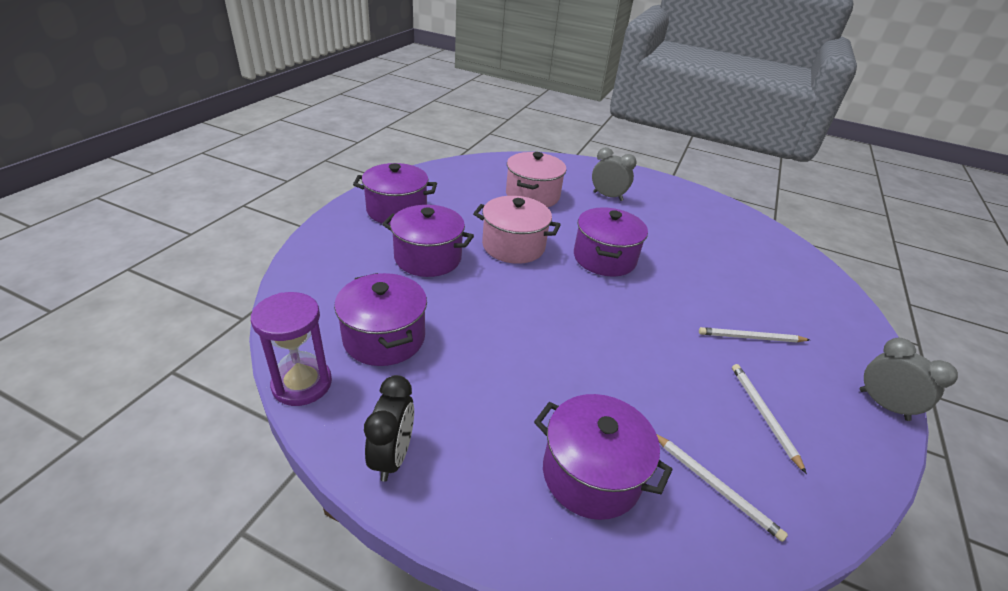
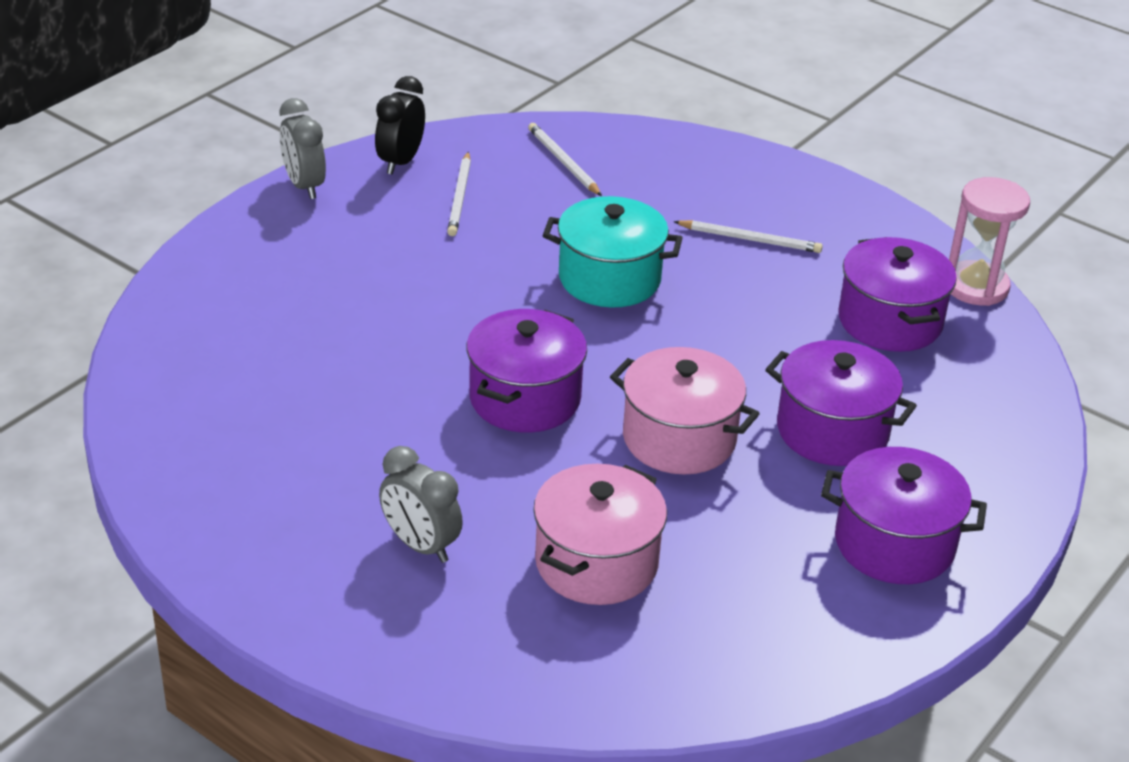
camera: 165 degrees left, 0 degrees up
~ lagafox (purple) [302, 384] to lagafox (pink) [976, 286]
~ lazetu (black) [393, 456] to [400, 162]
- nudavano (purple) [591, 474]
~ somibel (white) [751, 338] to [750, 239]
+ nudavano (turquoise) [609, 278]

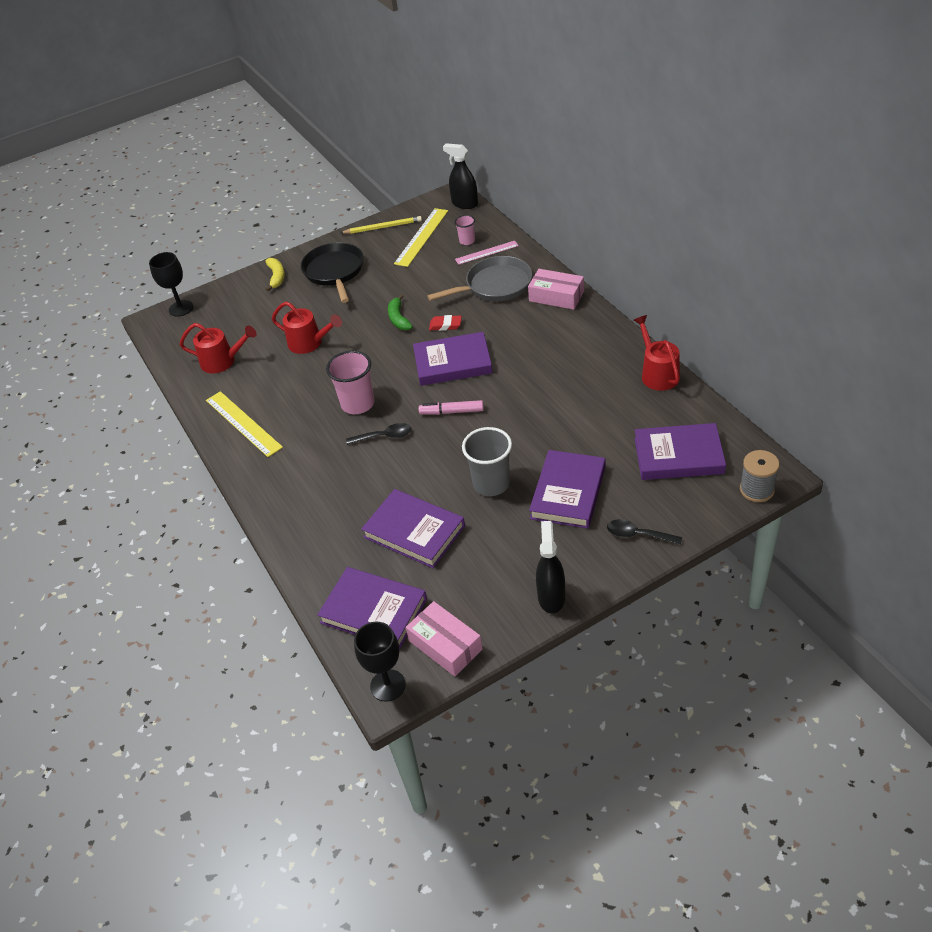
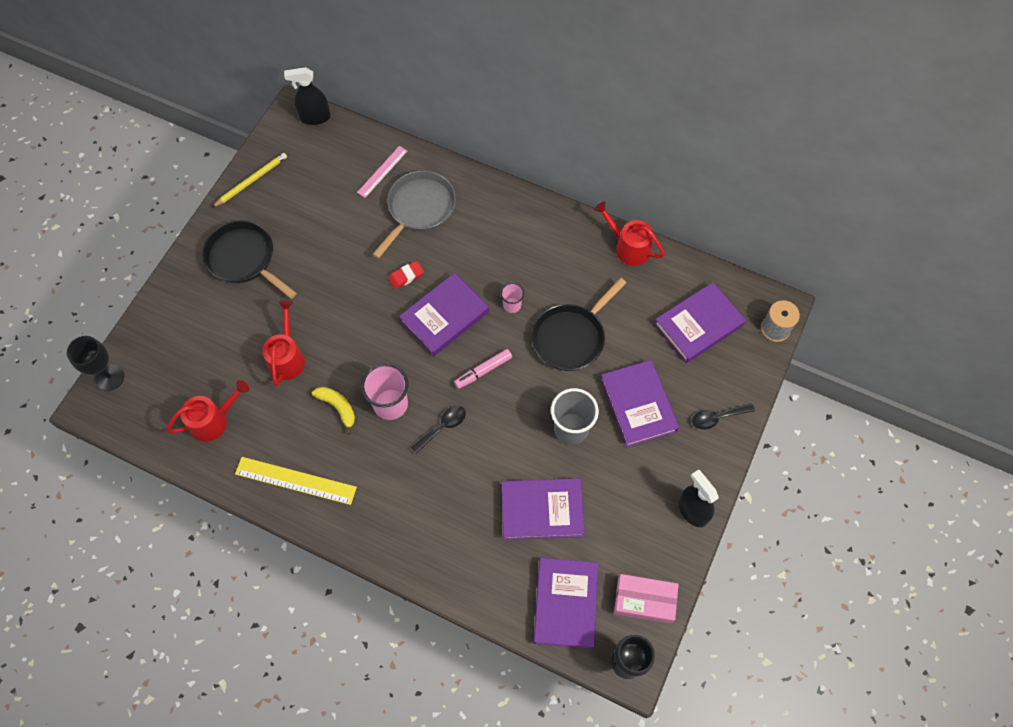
camera: 40 degrees left, 20 degrees up
~ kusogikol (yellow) [276, 277] to [338, 407]
~ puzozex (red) [309, 343] = [287, 357] 75 degrees counterclockwise
~ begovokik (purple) [374, 611] = [565, 603] 75 degrees counterclockwise
- kusogikol (green) [398, 319]
- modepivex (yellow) [421, 237]
~ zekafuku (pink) [467, 241] to [512, 305]
- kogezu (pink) [556, 296]
+ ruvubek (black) [571, 337]

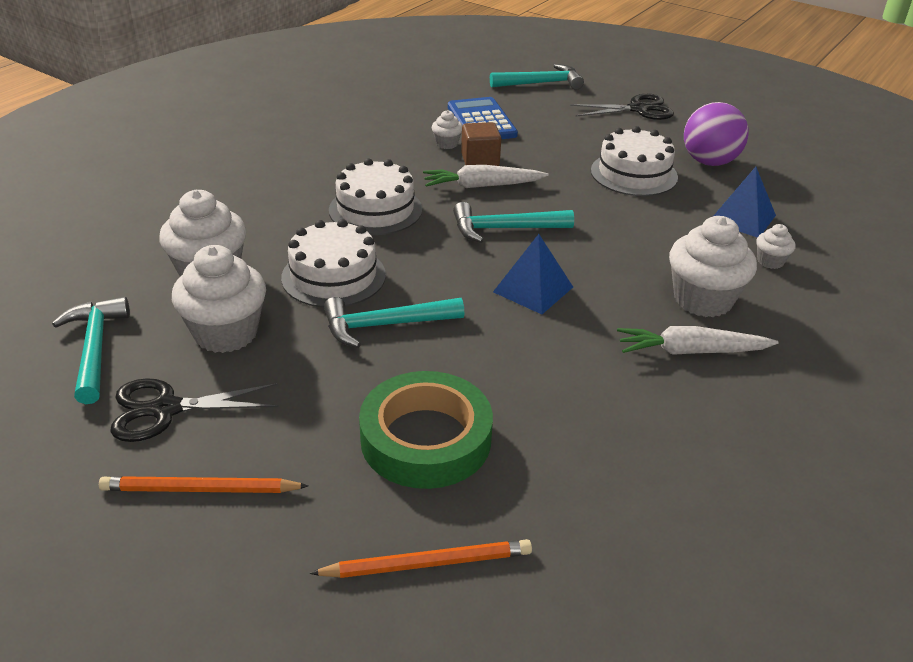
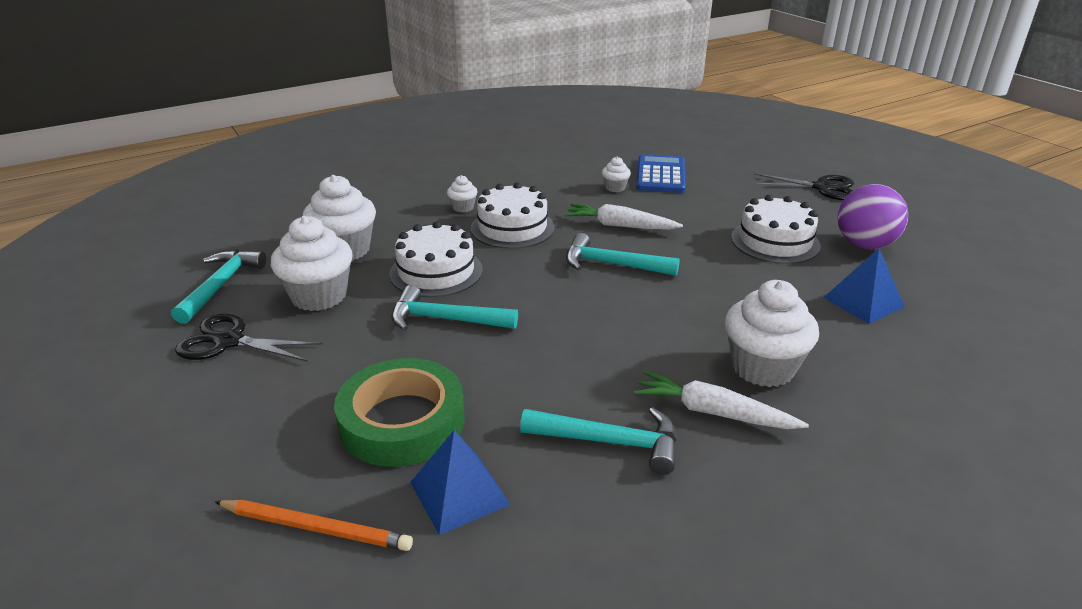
camera: 25 degrees right, 5 degrees down
- somibel (orange) [200, 489]
- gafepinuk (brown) [480, 160]
~ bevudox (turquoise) [541, 83] to [610, 442]
~ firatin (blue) [533, 289] to [459, 493]
~ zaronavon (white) [770, 261] to [463, 207]

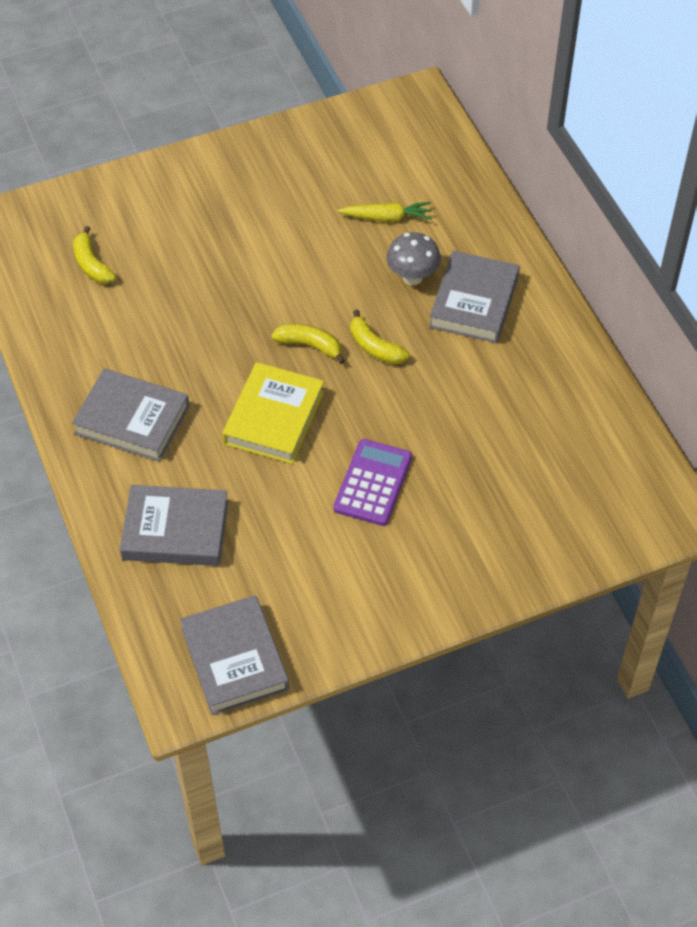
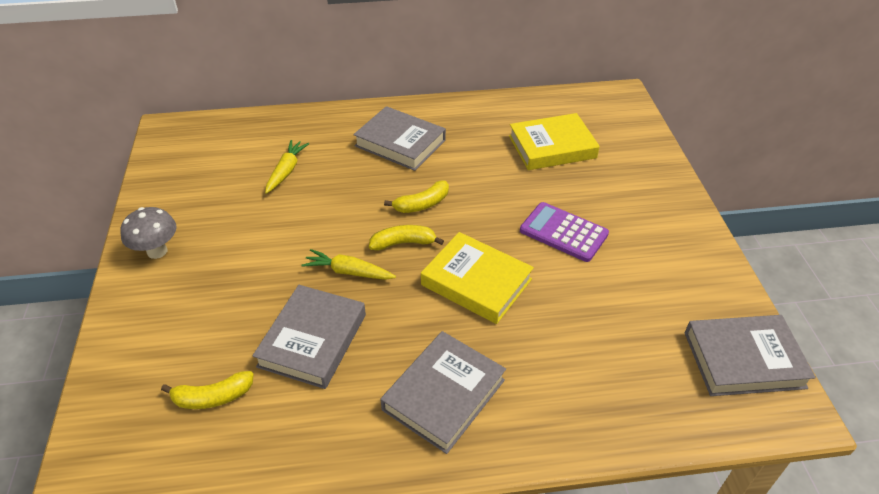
camera: 75 degrees left, 10 degrees down
~ begovokik (grey) [175, 530] to [312, 340]
~ kusogikol (yellow) [310, 345] = [403, 243] 45 degrees clockwise
~ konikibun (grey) [412, 277] to [157, 251]
+ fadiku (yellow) [349, 272]
+ begovokik (yellow) [552, 147]

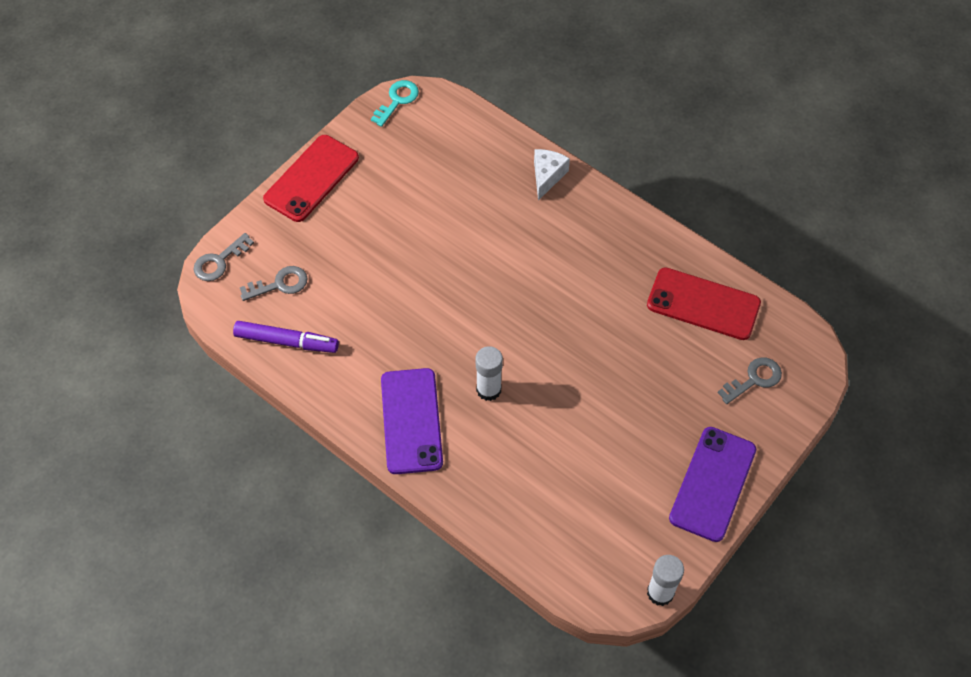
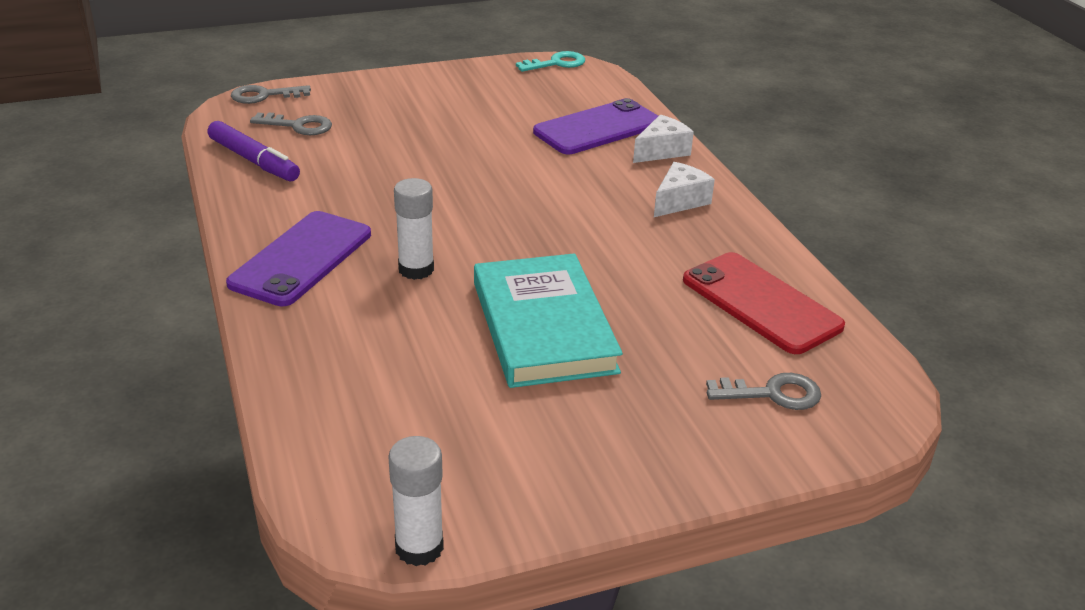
camera: 30 degrees right, 25 degrees down
- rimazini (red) [311, 178]
~ rimazini (purple) [713, 484] to [598, 128]
+ begovokik (turquoise) [543, 326]
+ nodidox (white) [679, 201]

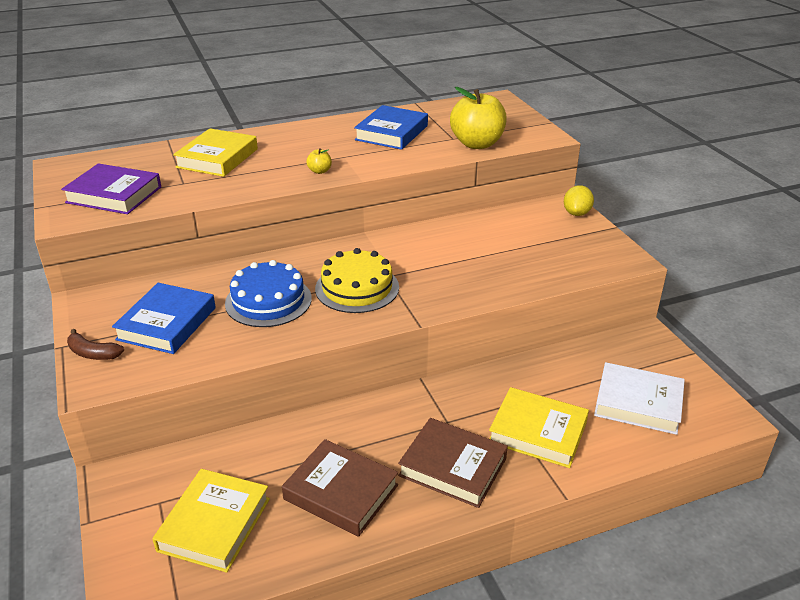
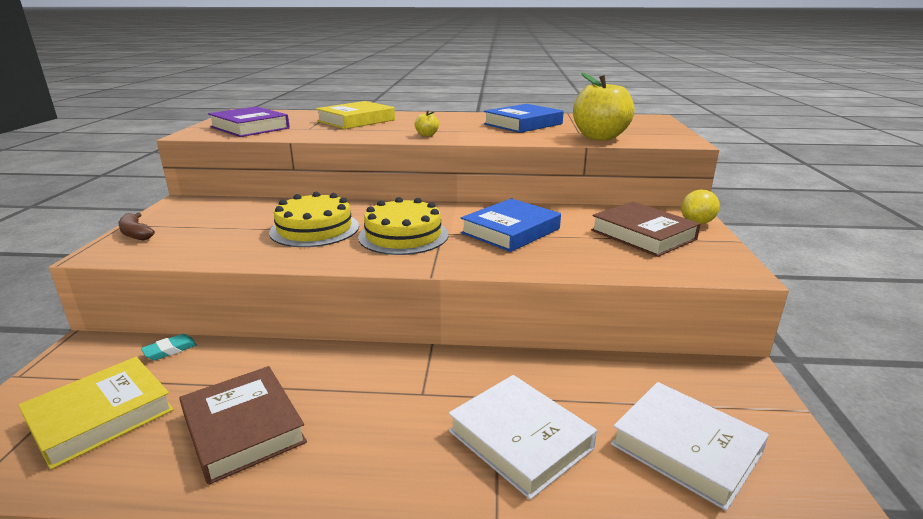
camera: 25 degrees right, 10 degrees down
~ begovokik (blue) [167, 323] to [510, 231]
~ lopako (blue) [268, 301] to lopako (yellow) [315, 229]
~ begovokik (brown) [453, 467] to [643, 235]
~ begovokik (yellow) [538, 432] to begovokik (white) [520, 439]
+ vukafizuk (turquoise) [170, 350]

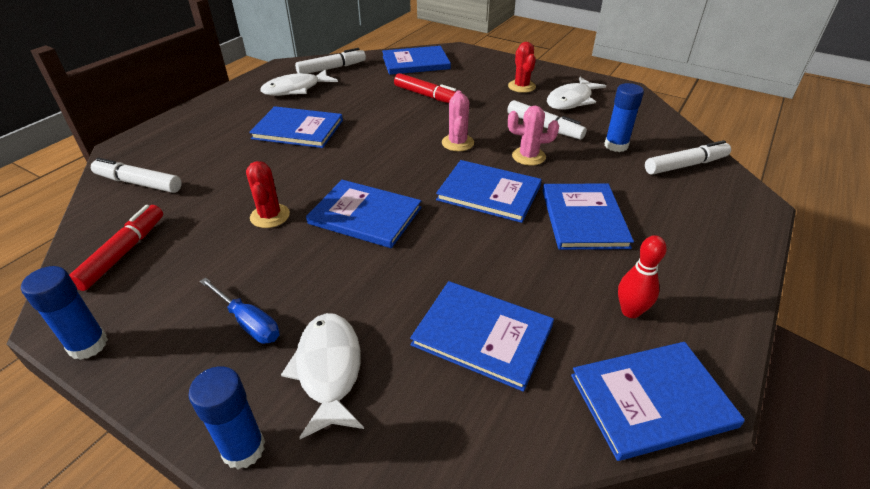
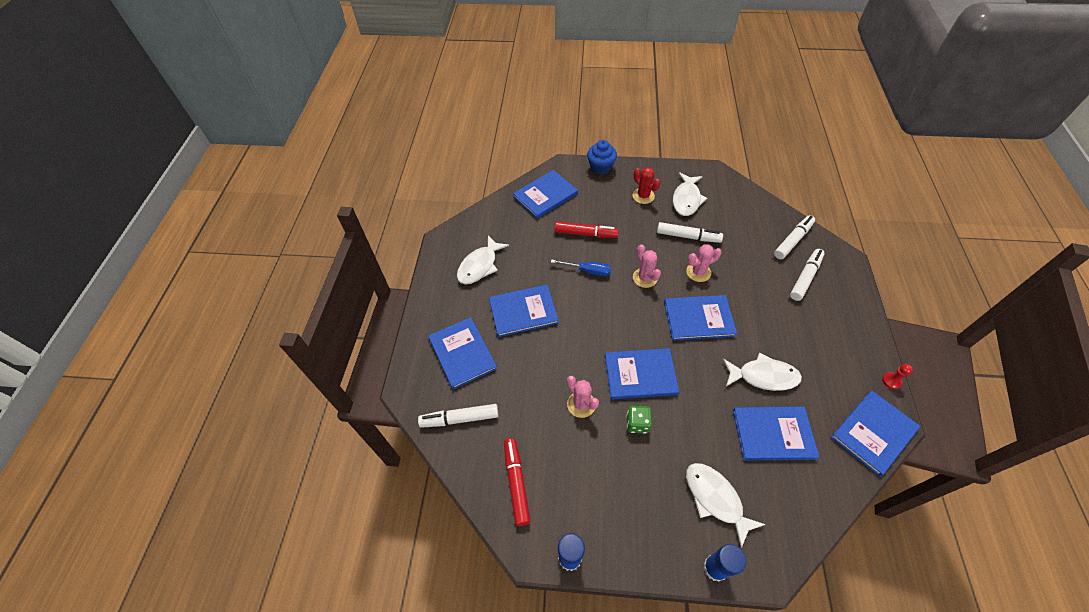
camera: 25 degrees left, 15 degrees up
~ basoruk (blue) [248, 322] to [588, 271]
~ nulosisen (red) [270, 216] to nulosisen (pink) [581, 404]
~ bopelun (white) [331, 68] to [805, 278]
~ begovokik (blue) [583, 218] to [462, 353]
- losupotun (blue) [616, 145]
- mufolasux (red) [630, 311]
+ zaronavon (blue) [600, 167]
+ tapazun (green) [637, 423]
+ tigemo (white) [763, 376]
+ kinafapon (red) [891, 381]

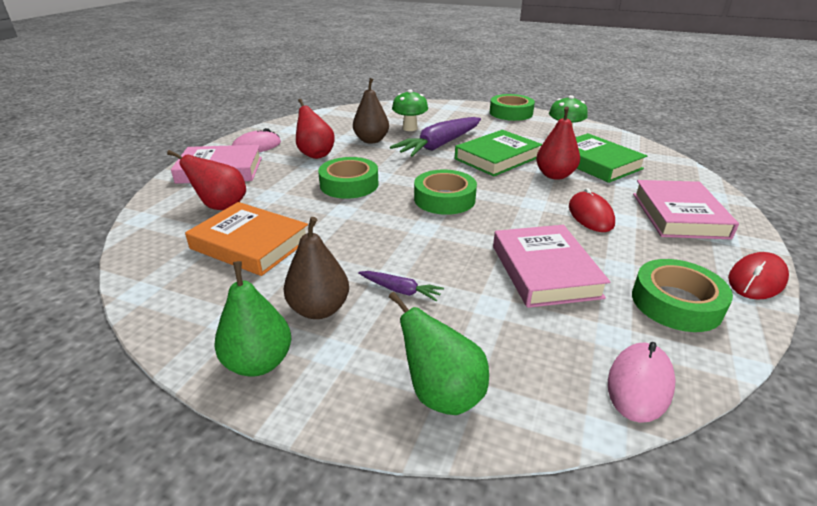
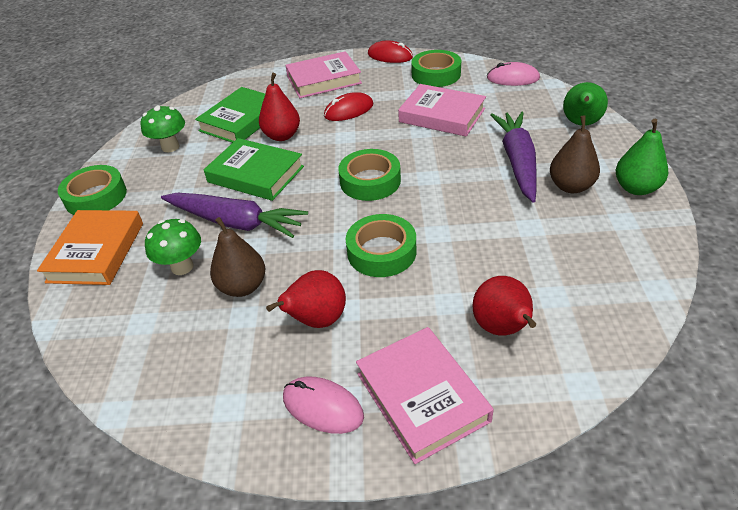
camera: 110 degrees left, 10 degrees up
~ begovokik (orange) [250, 244] to [96, 252]
~ fadiku (purple) [400, 290] = [517, 161] x2.22
~ begovokik (pink) [544, 271] = [442, 115] 60 degrees clockwise

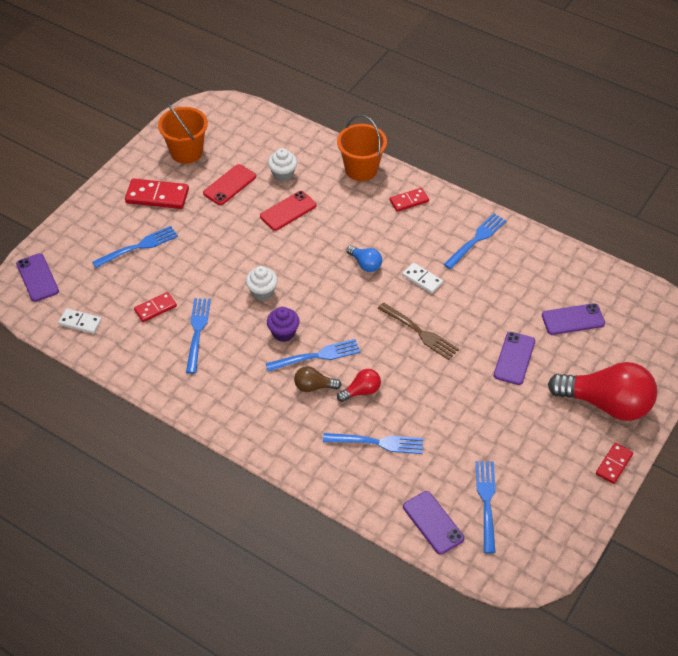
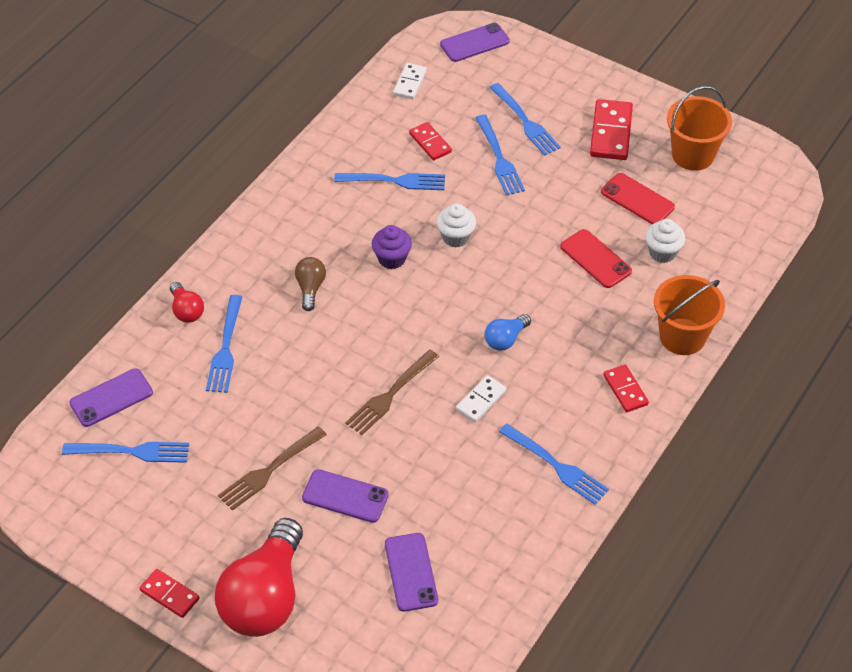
camera: 90 degrees right, 0 degrees up
~ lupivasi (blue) [317, 356] to [499, 158]
~ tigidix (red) [361, 391] to [186, 310]
+ lupivasi (brown) [269, 470]

